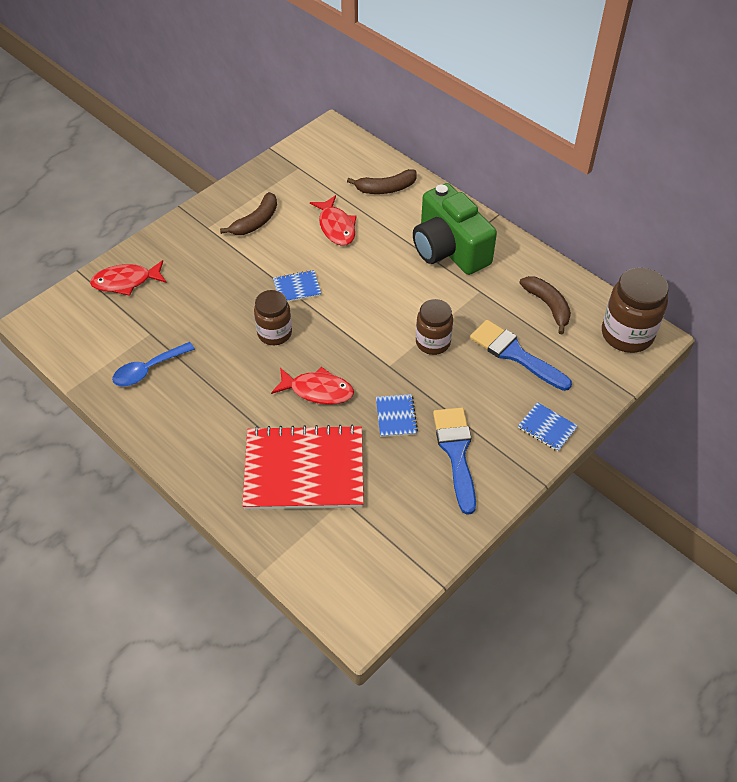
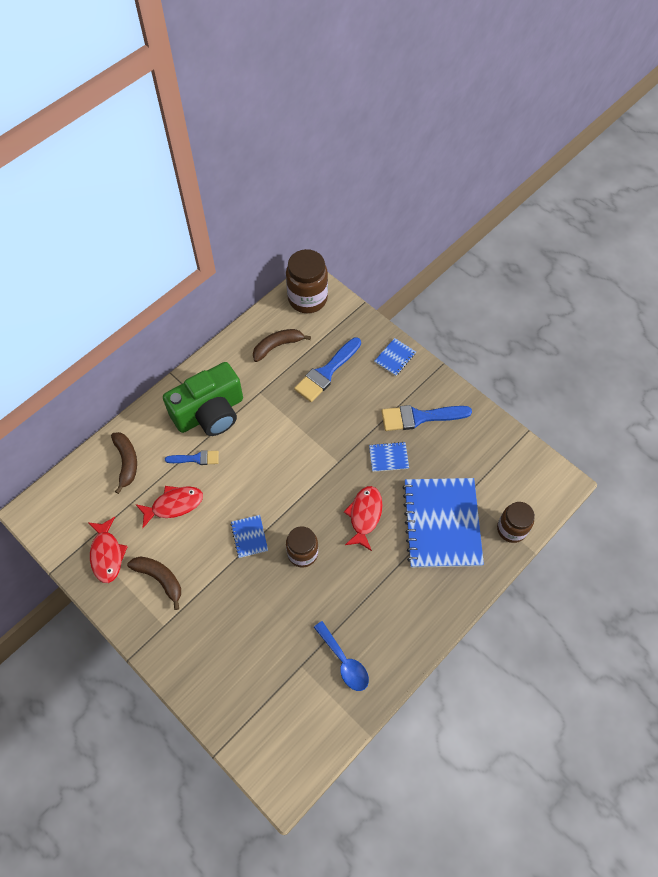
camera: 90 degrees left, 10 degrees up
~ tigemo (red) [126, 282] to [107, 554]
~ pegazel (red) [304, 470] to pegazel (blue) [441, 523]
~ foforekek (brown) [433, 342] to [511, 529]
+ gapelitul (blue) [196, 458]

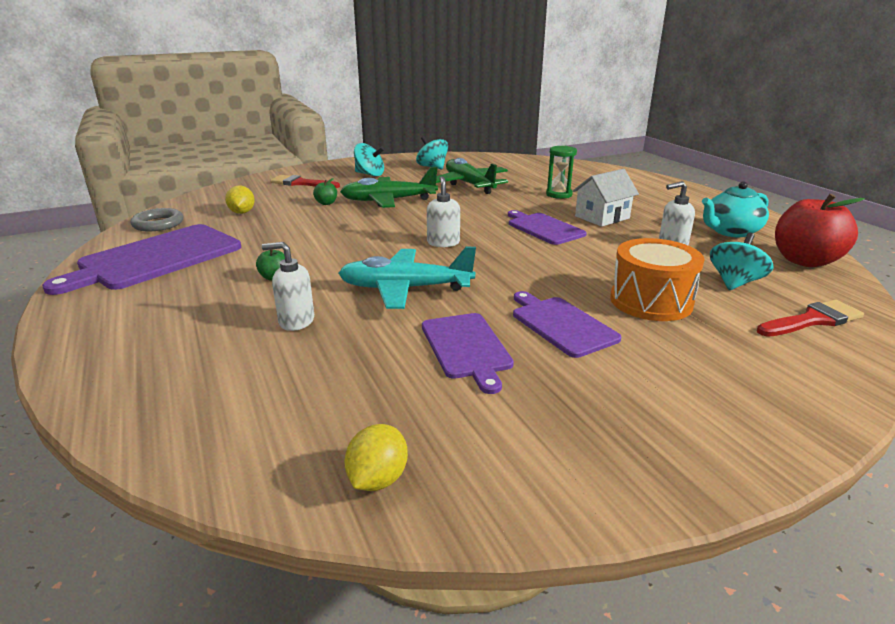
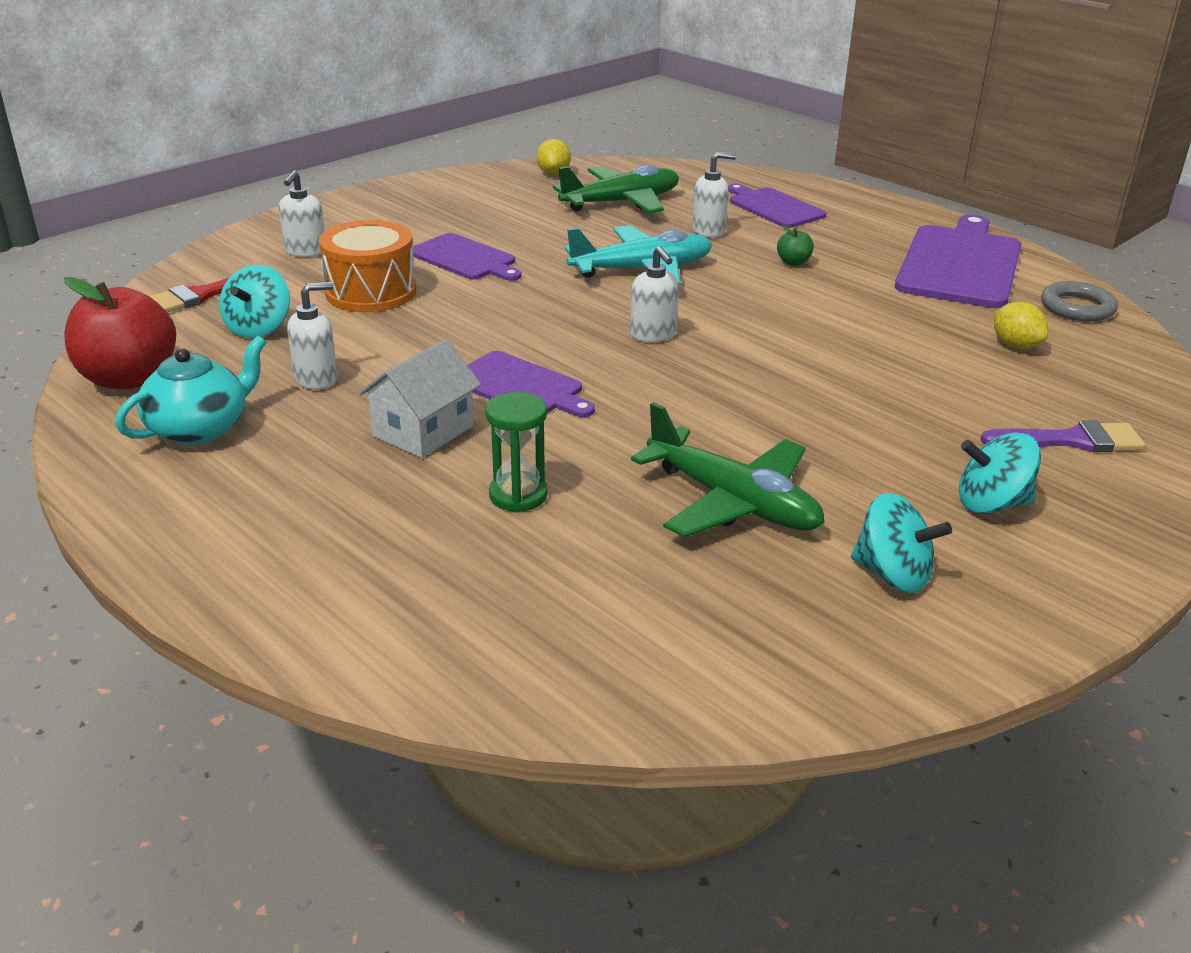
camera: 160 degrees right, 5 degrees up
~ gapelitul (red) [301, 183] to gapelitul (purple) [1071, 440]
- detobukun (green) [326, 203]
~ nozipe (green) [388, 201] to [621, 202]
~ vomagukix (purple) [467, 347] to [773, 207]
+ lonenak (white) [305, 251]

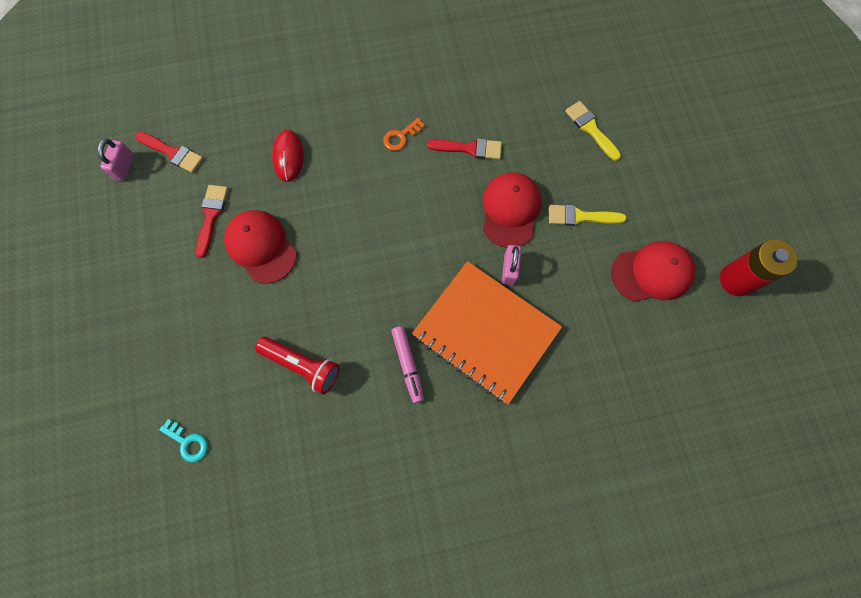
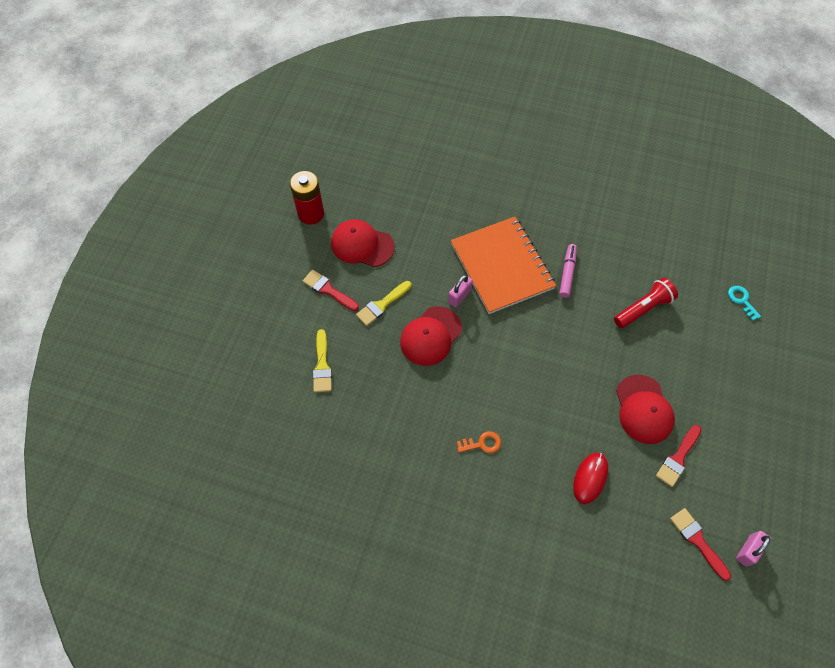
camera: 150 degrees left, 10 degrees down
~ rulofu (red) [302, 365] = [643, 308] 90 degrees clockwise
~ gapelitul (red) [469, 149] to [328, 290]
~ gapelitul (yellow) [580, 216] = [382, 305] 105 degrees clockwise

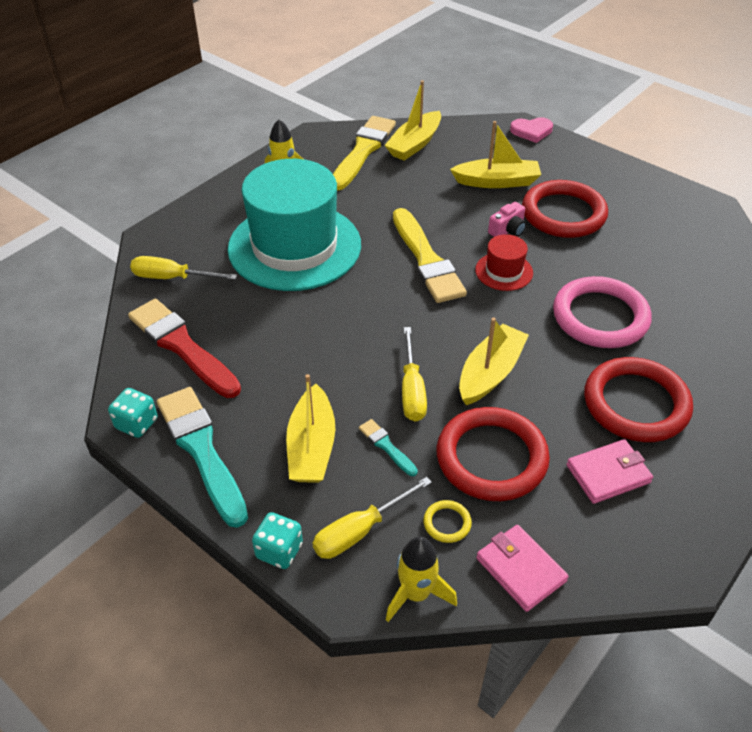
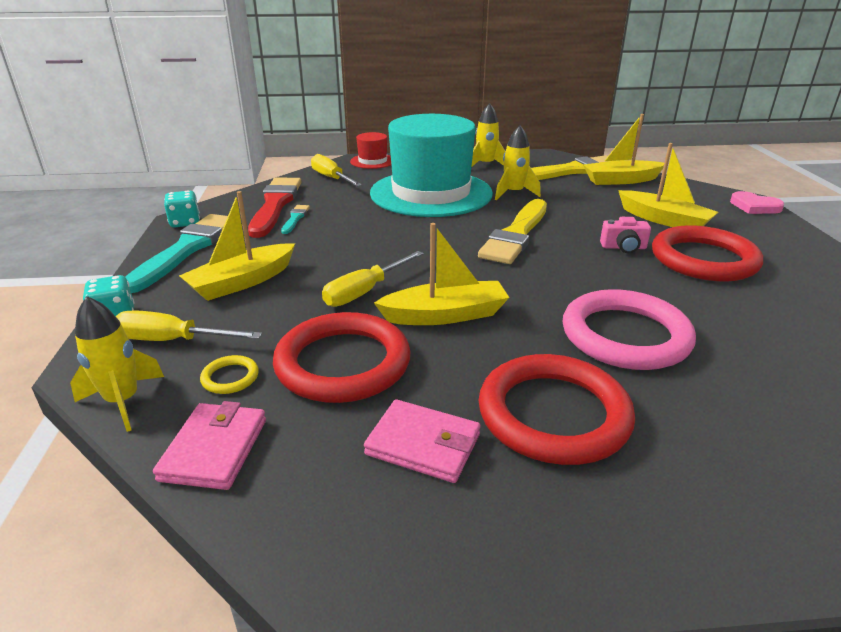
camera: 45 degrees right, 15 degrees down
~ gapelitul (turquoise) [386, 446] to [295, 218]
~ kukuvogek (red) [504, 271] to [372, 161]
+ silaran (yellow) [513, 193]

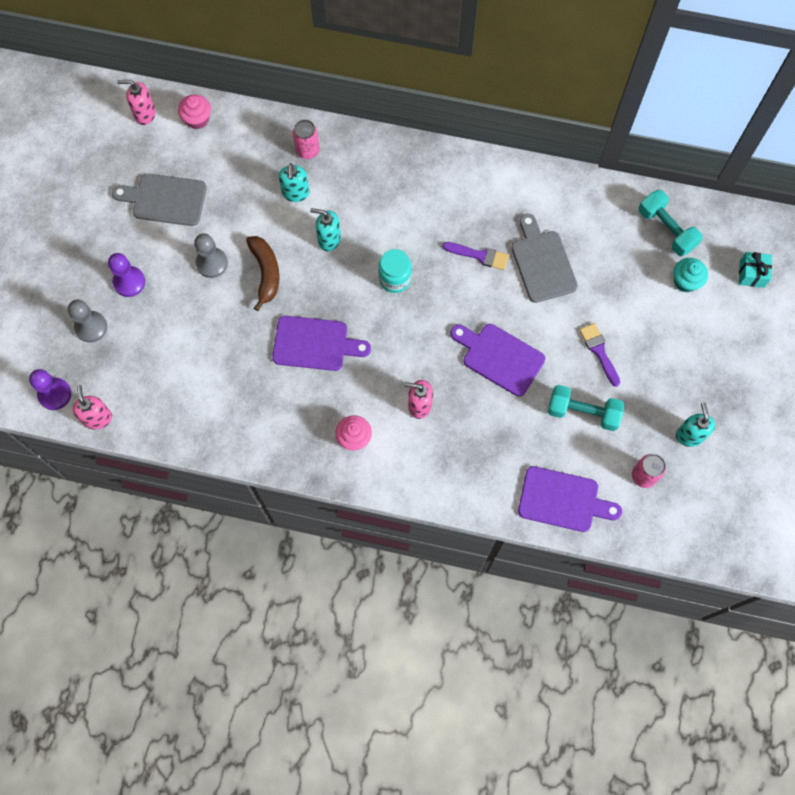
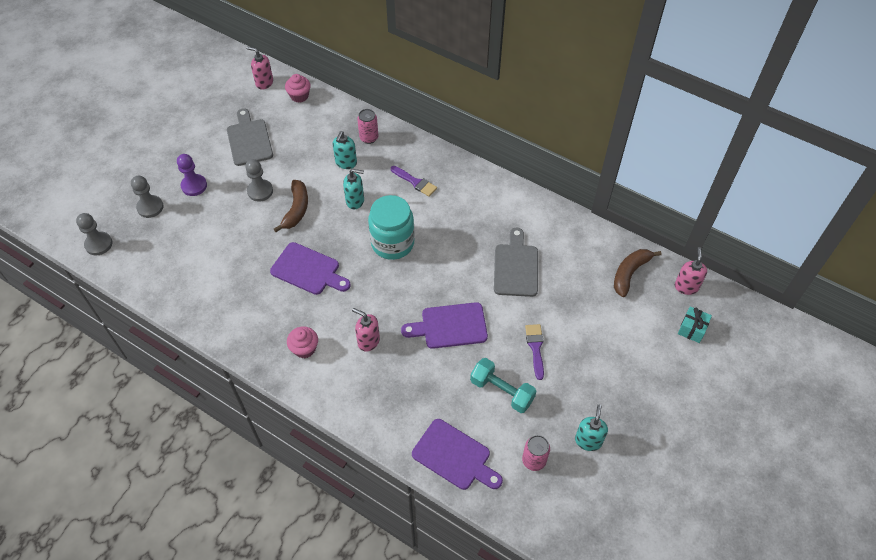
camera: 20 degrees right, 15 degrees down
~ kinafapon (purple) [54, 394] to kinafapon (grey) [98, 244]
~ lonenak (pink) [98, 418] to [686, 286]
~ vomagukix (grey) [165, 199] = [249, 140] 45 degrees clockwise
~ lonenak (turquoise) [329, 239] = [355, 201] 150 degrees clockwise
~ foforekek (turquoise) [395, 279] = [392, 243] x1.60
~ gapelitul (purple) [479, 255] to [415, 182]
~ vomagukix (purple) [499, 357] = [450, 326] 60 degrees counterclockwise
~ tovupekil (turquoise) [666, 229] to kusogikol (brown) [630, 273]
- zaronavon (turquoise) [685, 281]

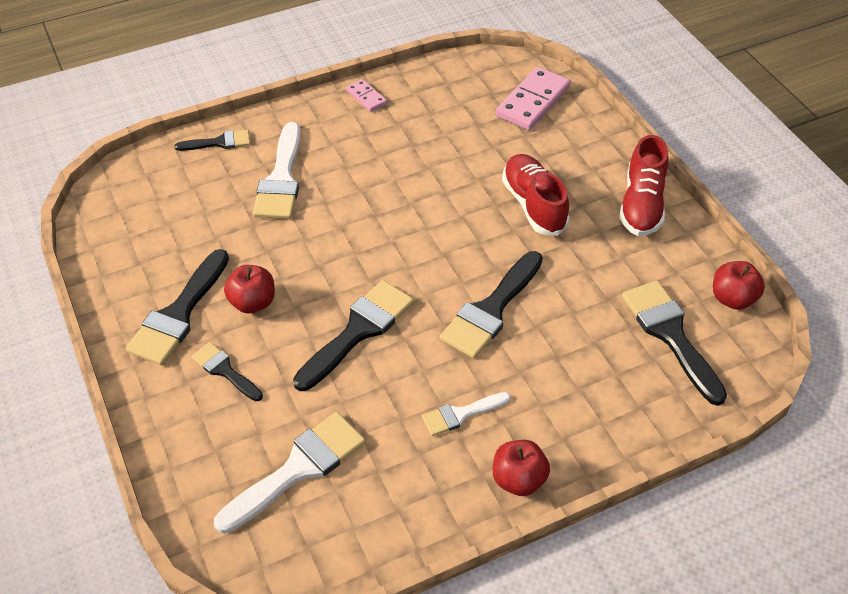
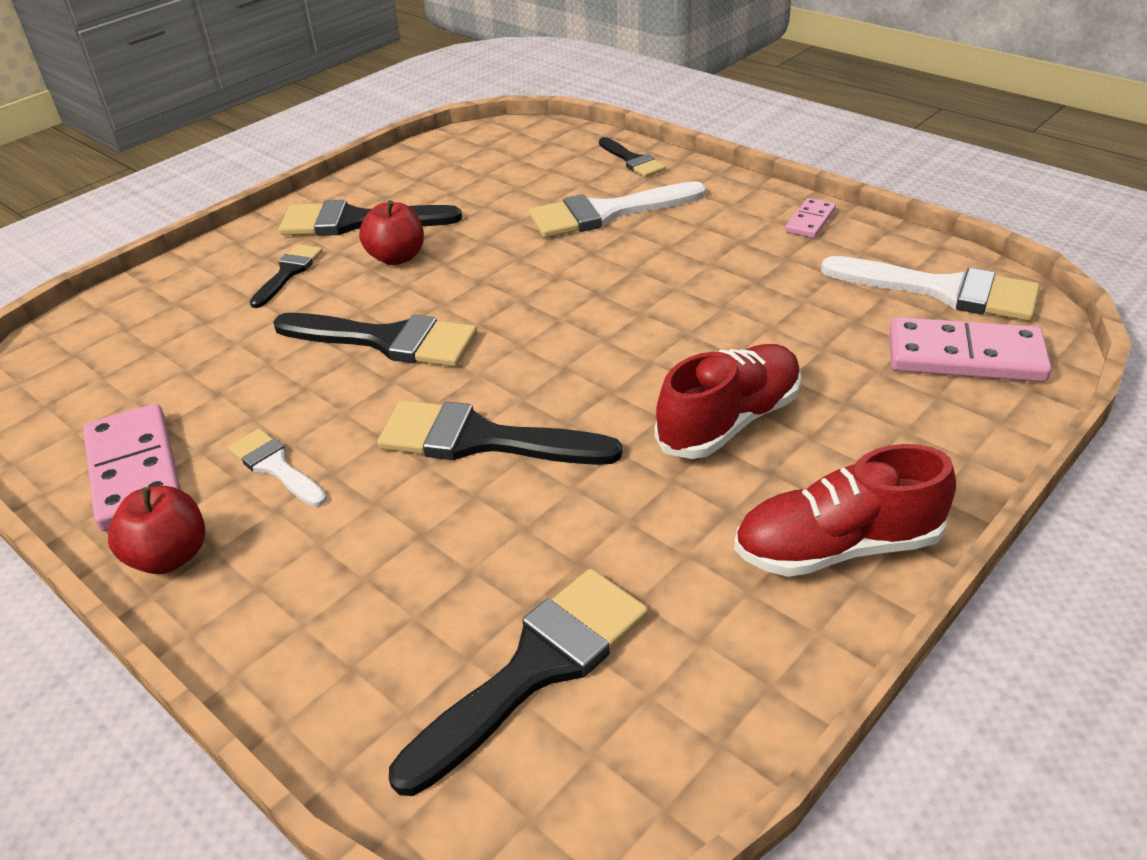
camera: 70 degrees right, 10 degrees down
~ gapelitul (white) [298, 469] to [943, 291]
- detobukun (red) [732, 299]
+ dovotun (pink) [135, 471]

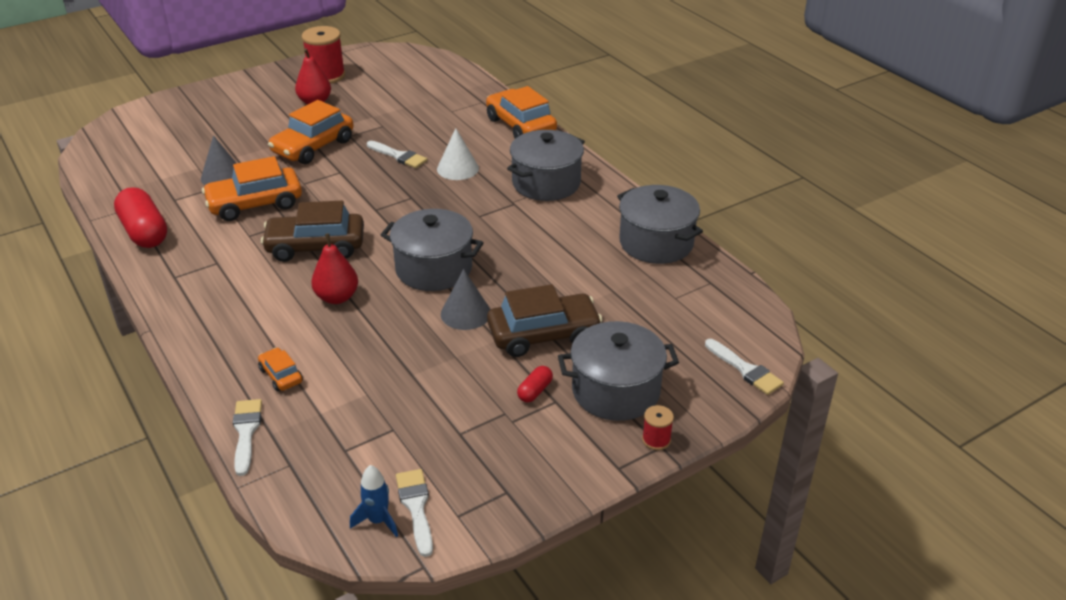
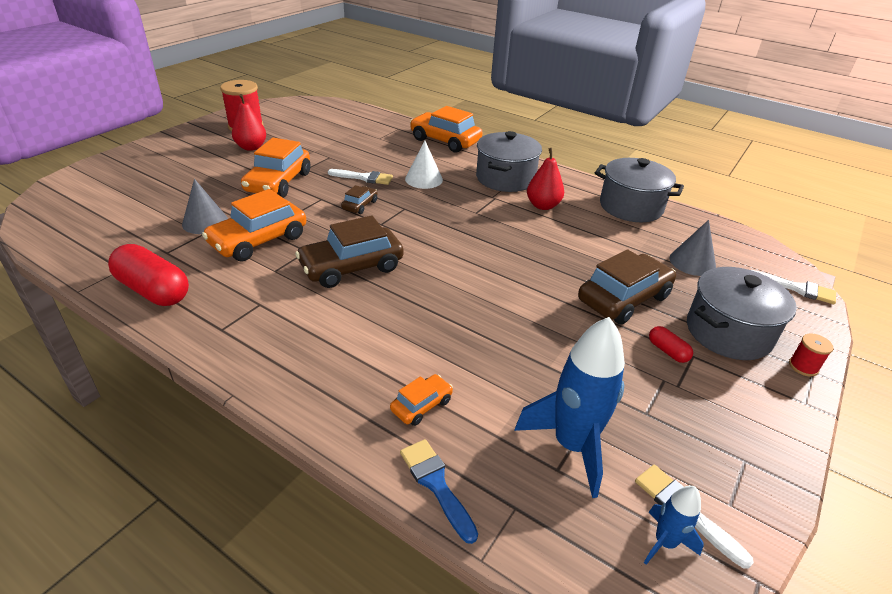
camera: 25 degrees left, 0 degrees up
~ gapelitul (white) [246, 432] to gapelitul (blue) [436, 484]
~ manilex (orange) [281, 375] = [421, 405] 105 degrees clockwise
~ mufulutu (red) [337, 297] to [543, 206]
- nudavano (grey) [434, 269]
~ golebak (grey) [465, 313] to [692, 262]
~ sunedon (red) [535, 391] = [667, 351] 45 degrees counterclockwise
+ manilex (brown) [360, 205]
+ silaran (blue) [572, 445]

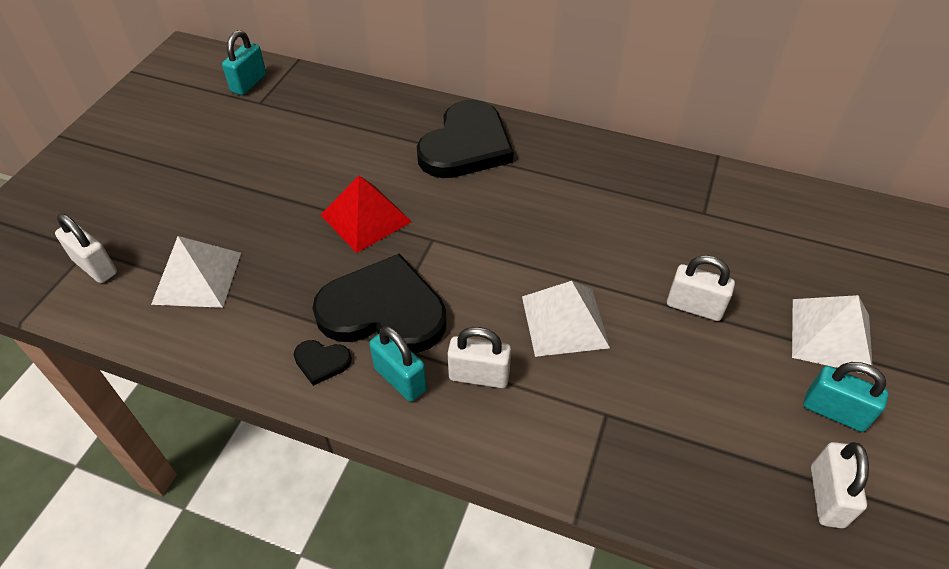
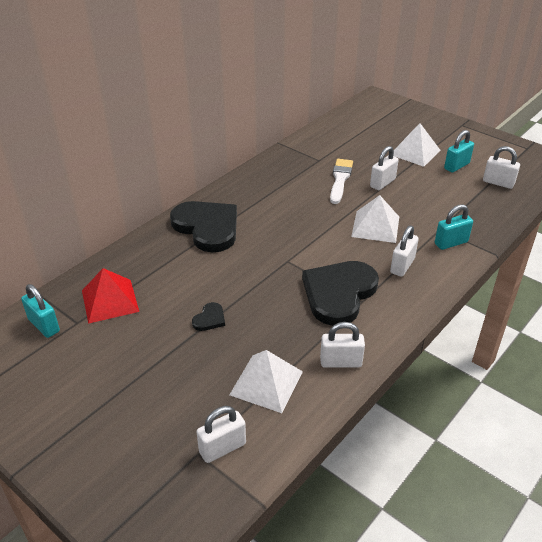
camera: 70 degrees left, 10 degrees down
~ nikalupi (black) [321, 362] to [209, 319]
~ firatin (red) [366, 218] to [110, 300]
~ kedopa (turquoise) [400, 379] to [451, 243]
+ kedopa (white) [341, 362]
+ gapelitul (white) [340, 179]

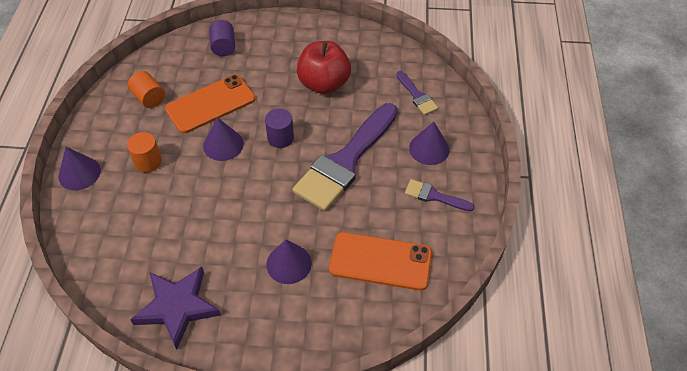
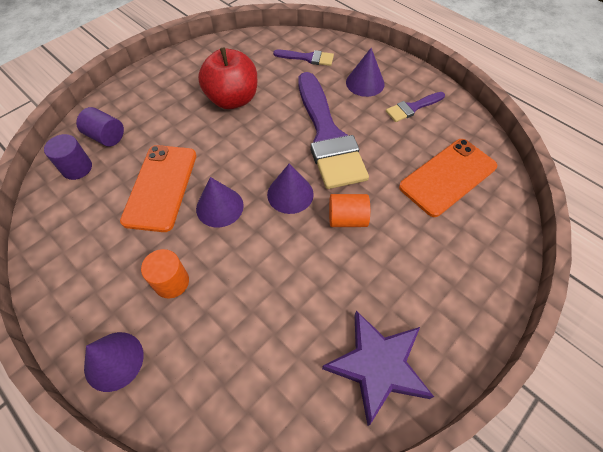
camera: 50 degrees left, 5 degrees up
~ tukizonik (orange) [149, 98] to [347, 219]
~ tukizonik (purple) [280, 138] to [77, 168]
~ golebak (purple) [289, 263] to [290, 194]

